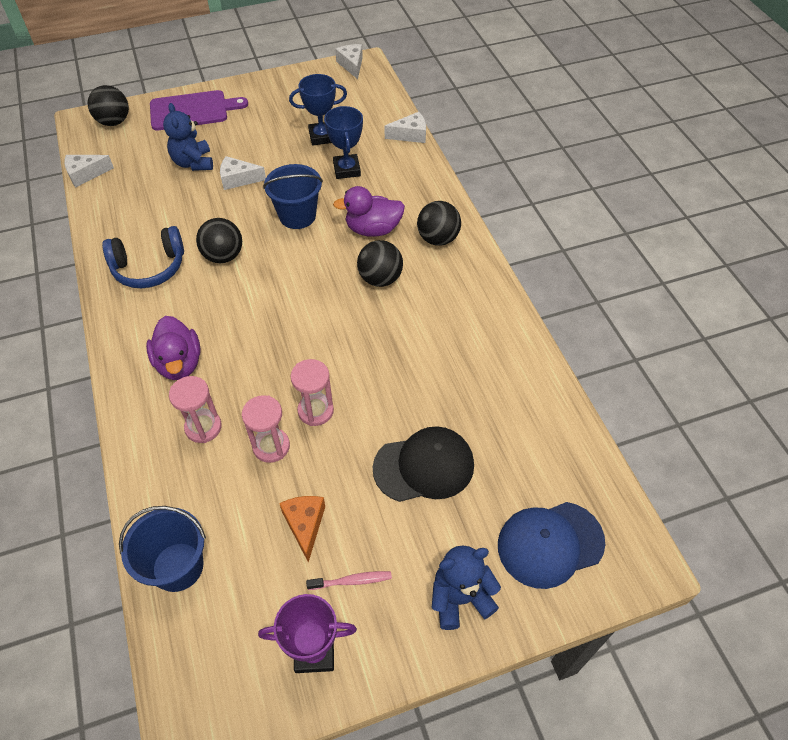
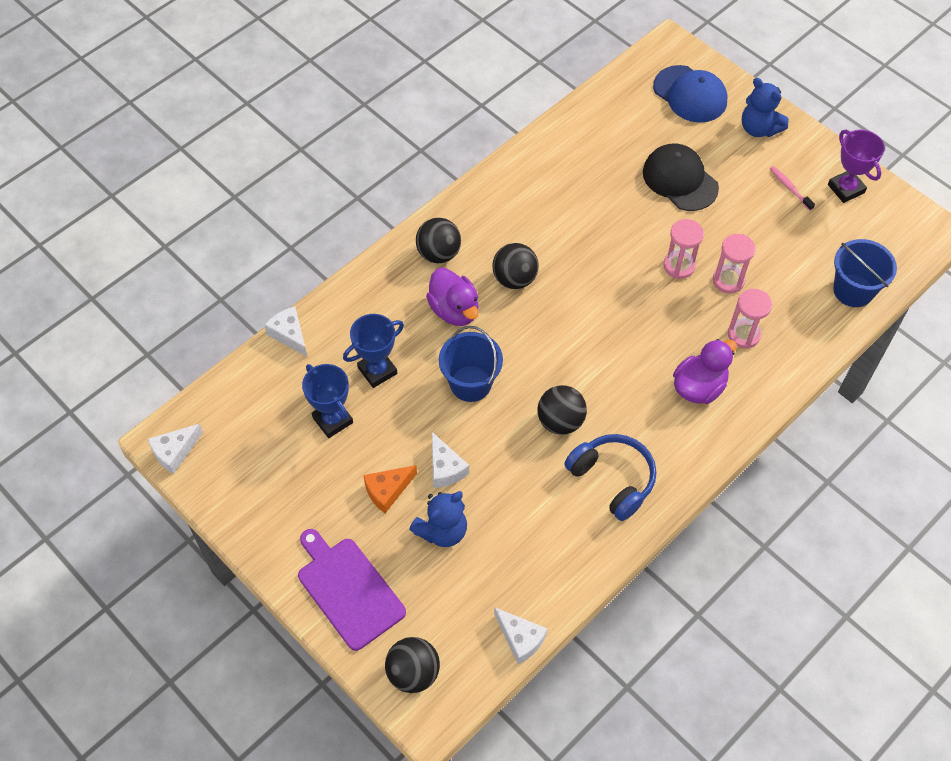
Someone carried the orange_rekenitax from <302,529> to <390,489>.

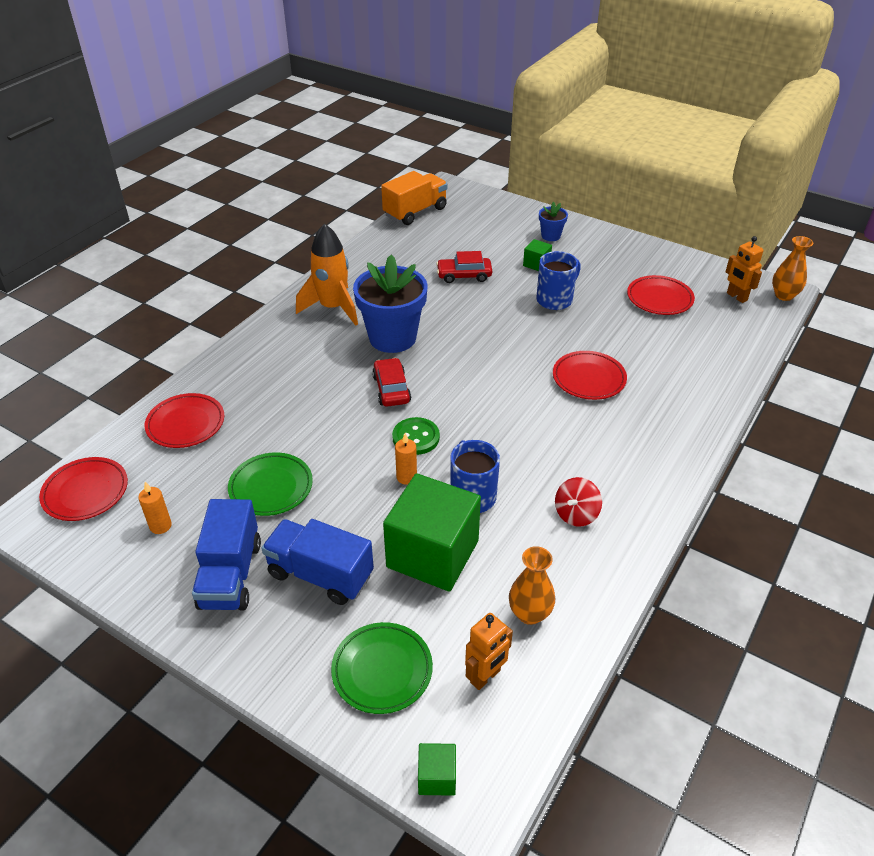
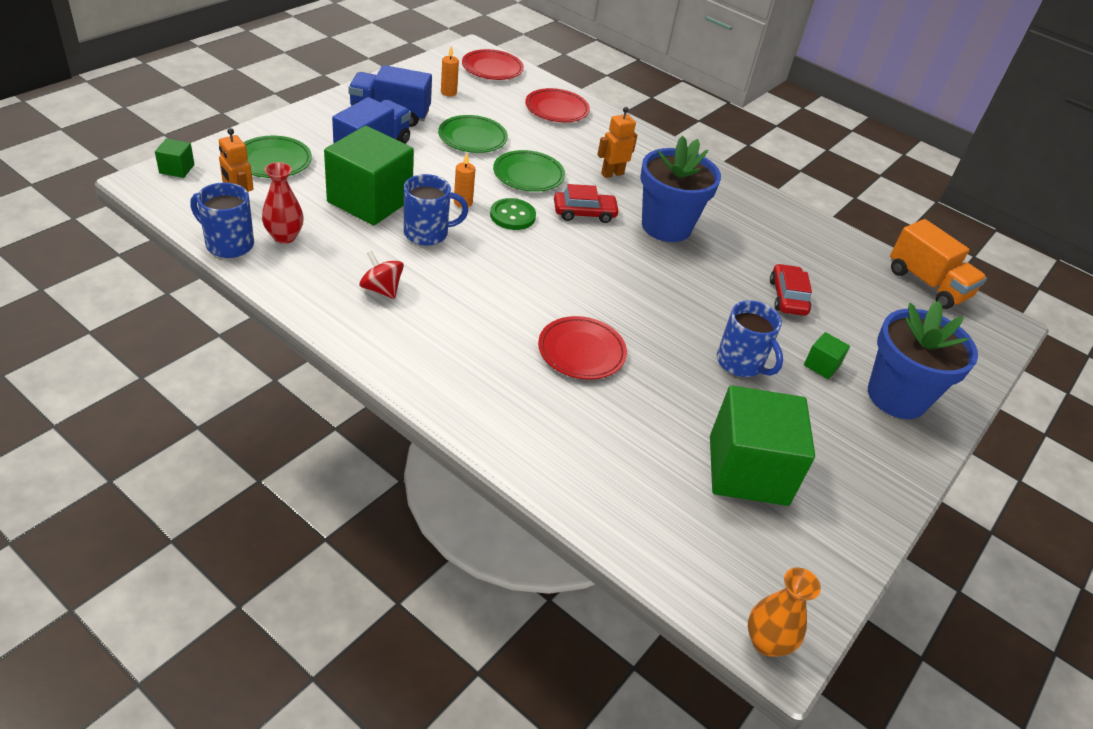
Someone put down the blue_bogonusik at <222,220>.
Someone repainted the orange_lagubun at <532,585>, which became the red_lagubun at <283,203>.
Someone put down the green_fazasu at <529,171>.
Someone carried the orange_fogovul from <744,269> to <617,142>.
Someone swapped the red_fazasu at <661,295> for the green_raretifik at <762,445>.
Someone scaled the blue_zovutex at <553,221> by 2.13.
Someone took away the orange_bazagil at <327,274>.

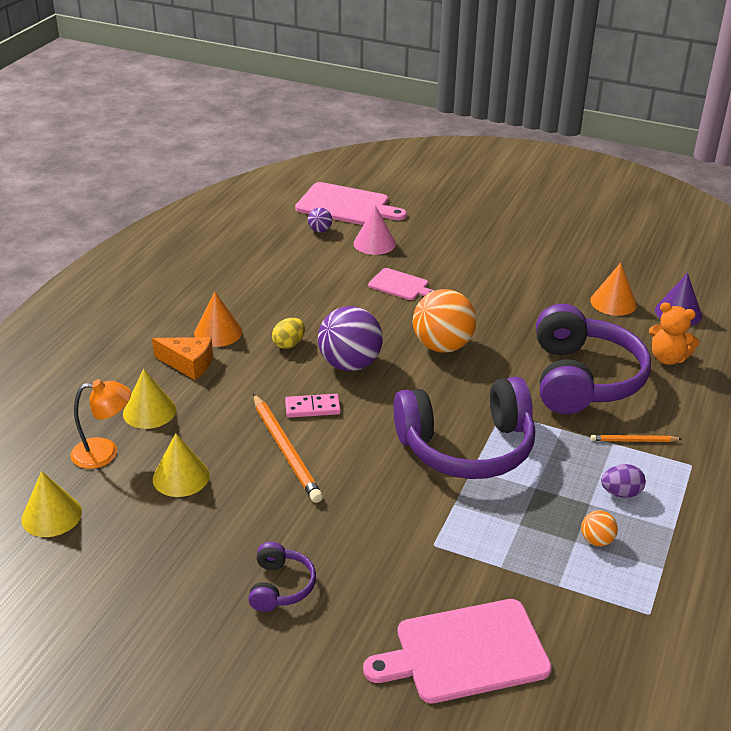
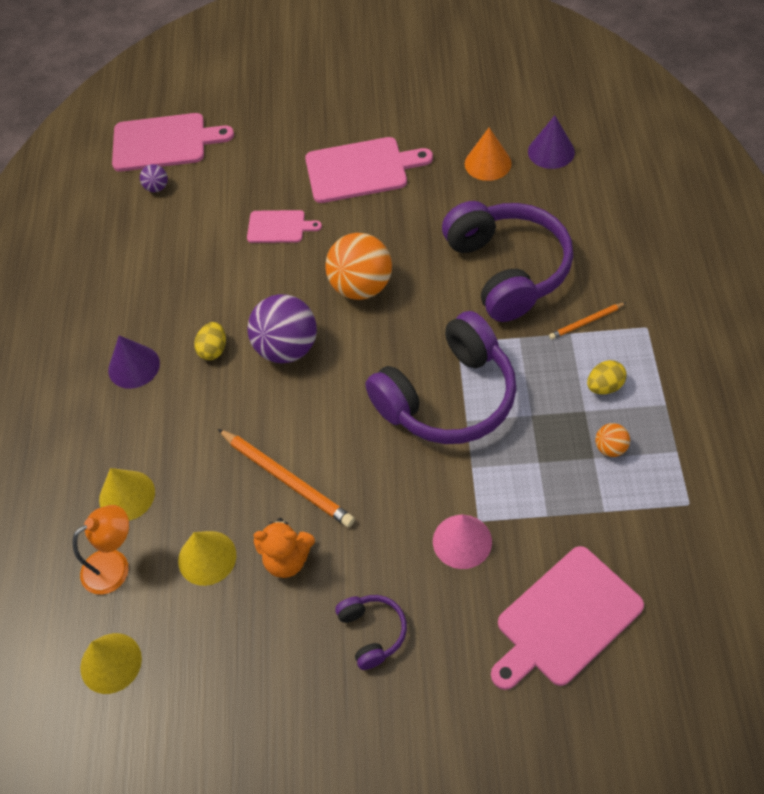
Someone repainted the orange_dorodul at <218,319>, which became the purple_dorodul at <134,362>.
Someone carried the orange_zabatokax from <674,333> to <284,548>.
Someone put down the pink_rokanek at <369,170>.
Someone carried the pink_dorodul from <375,230> to <462,542>.
Someone repainted the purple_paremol at <623,481>, which became the yellow_paremol at <607,377>.
Someone took away the orange_rekenitax at <182,358>.
Someone took away the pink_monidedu at <313,406>.

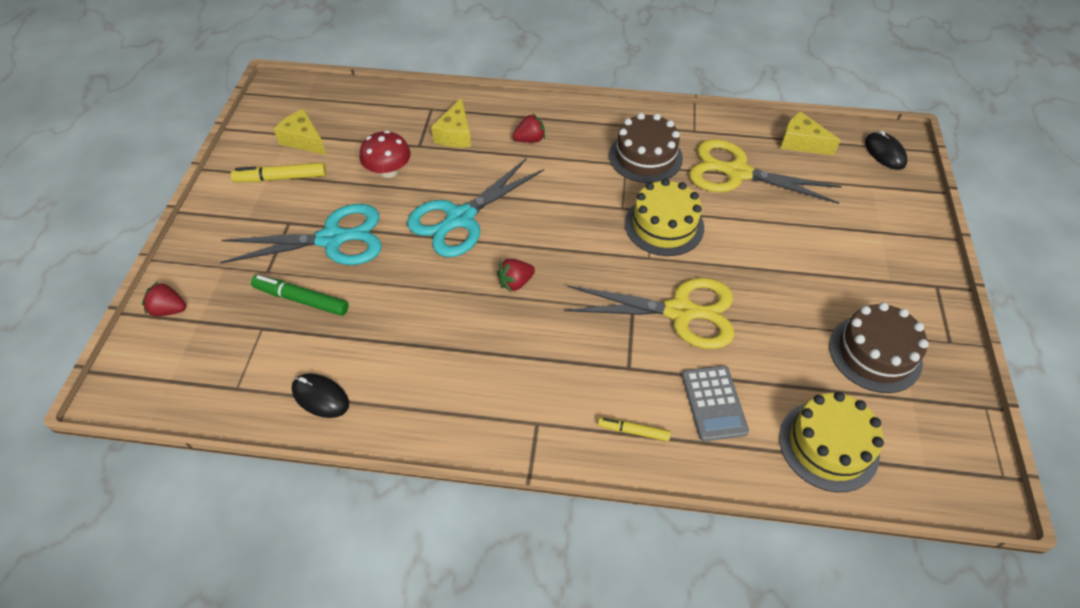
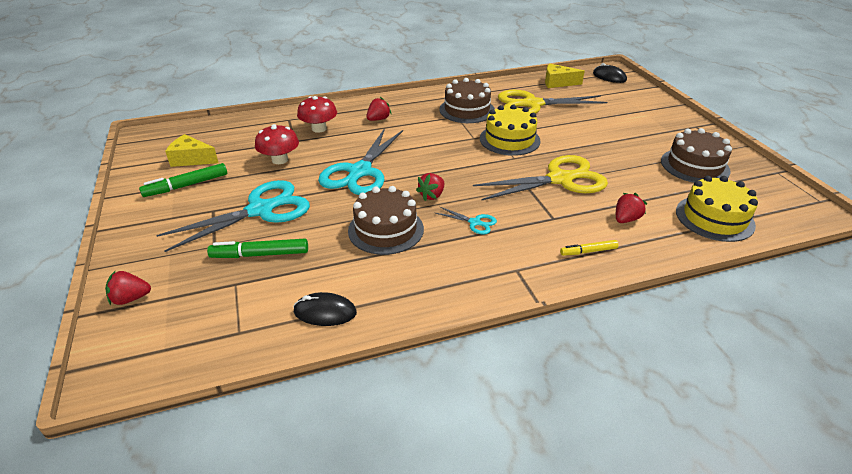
Someone repainted the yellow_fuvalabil at <278,172>, which became the green_fuvalabil at <183,180>.
Someone swapped the yellow_rekenitax at <451,122> for the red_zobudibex at <317,114>.
Someone put down the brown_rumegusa at <386,220>.
Someone put down the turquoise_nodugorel at <466,220>.
Someone swapped the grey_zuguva at <715,403> for the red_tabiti at <631,208>.

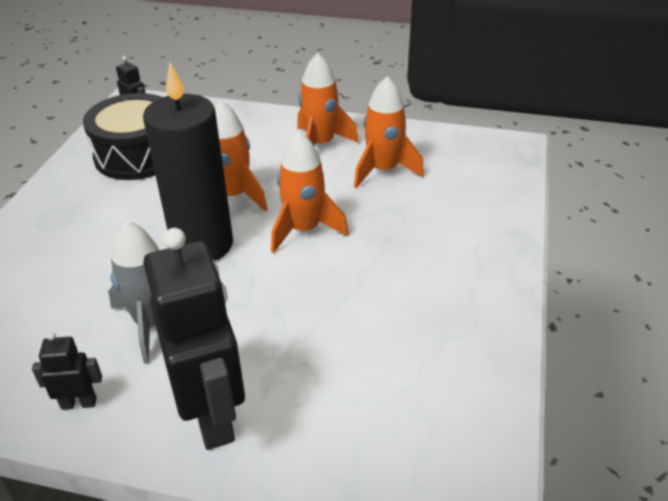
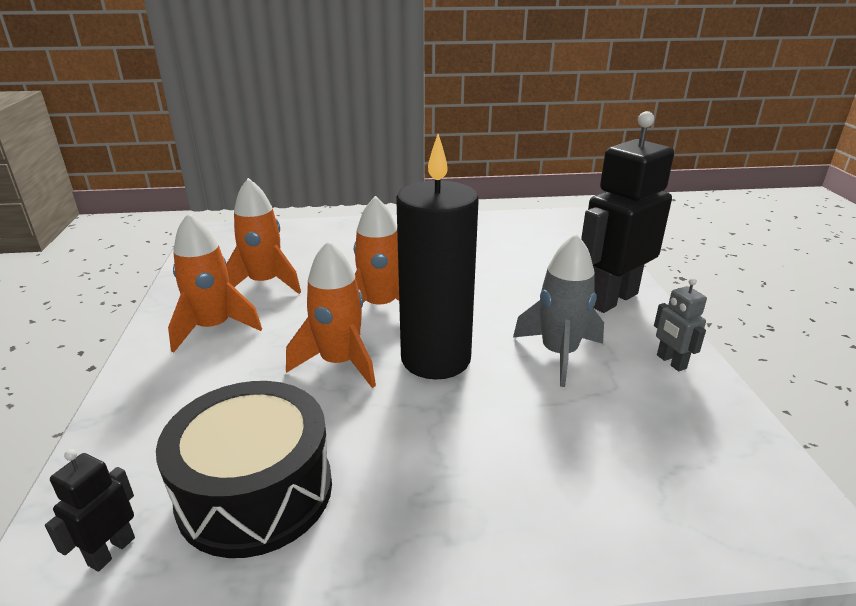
Someone repainted the black_fogovul at <67,371>, which became the grey_fogovul at <680,324>.

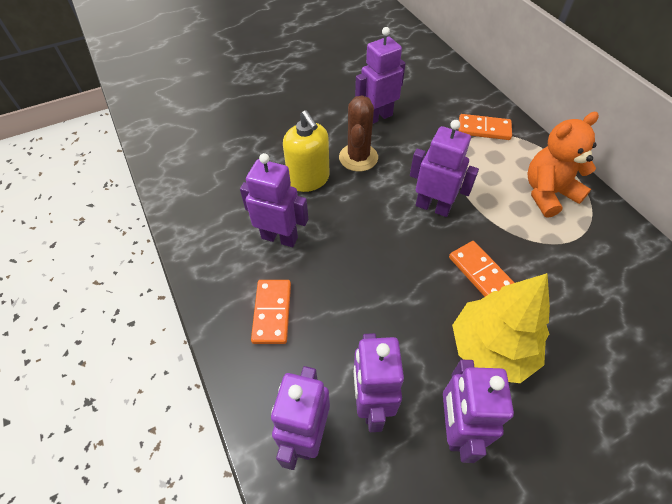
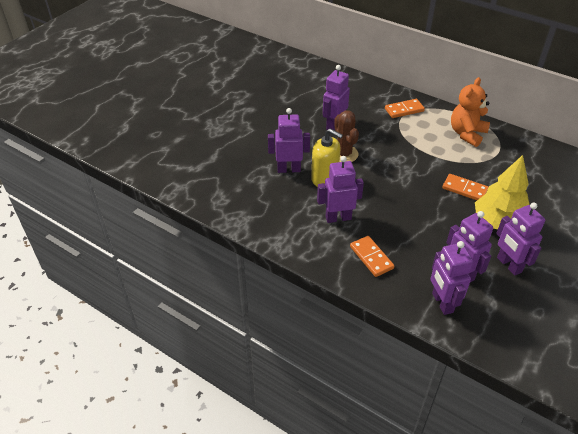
Someone carried the purple_fogovul from <444,168> to <289,140>.

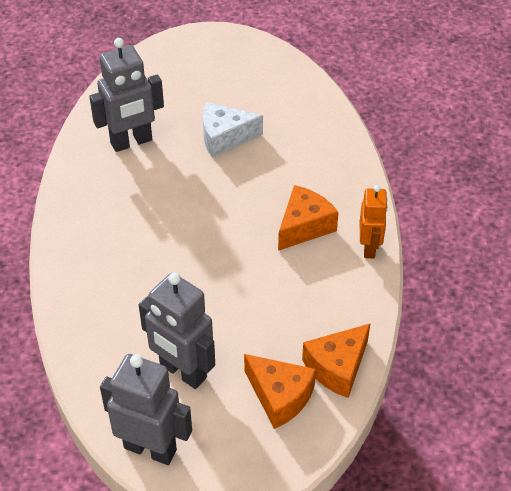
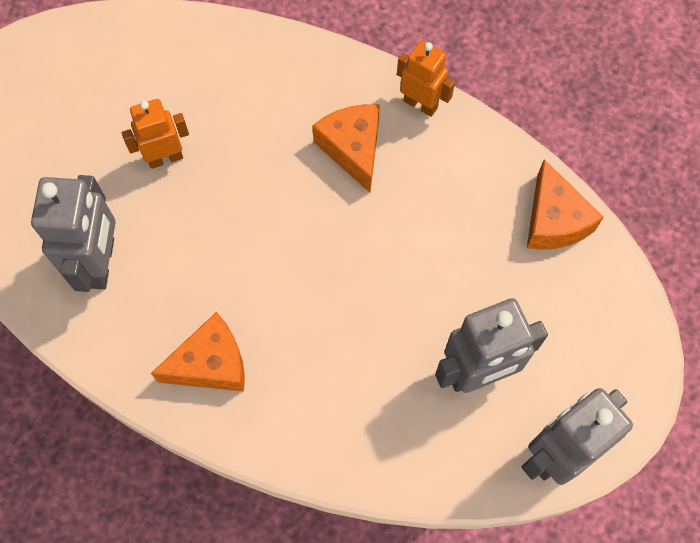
Someone swapped the white_rekenitax at <233,130> for the orange_fogovul at <155,134>.
Someone carried the orange_rekenitax from <280,391> to <198,352>.

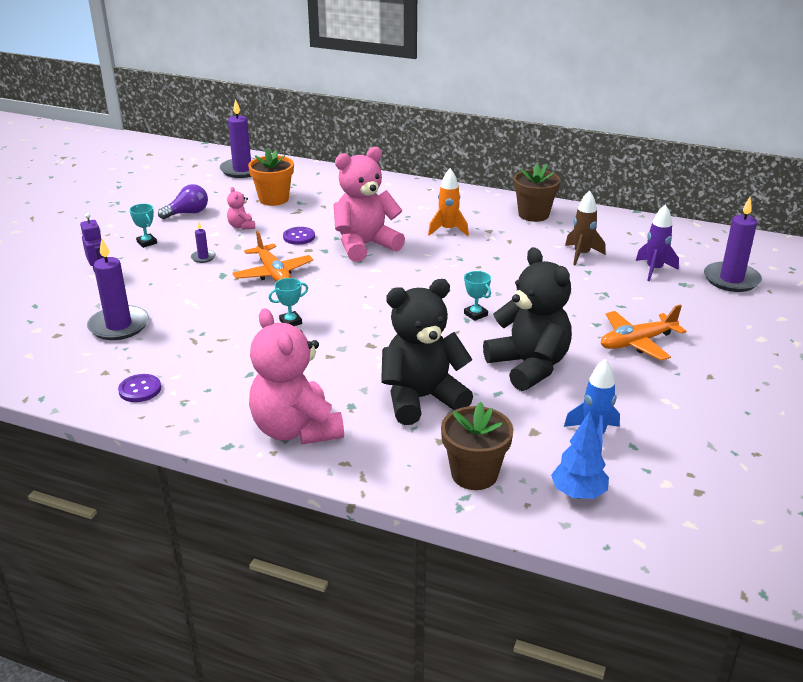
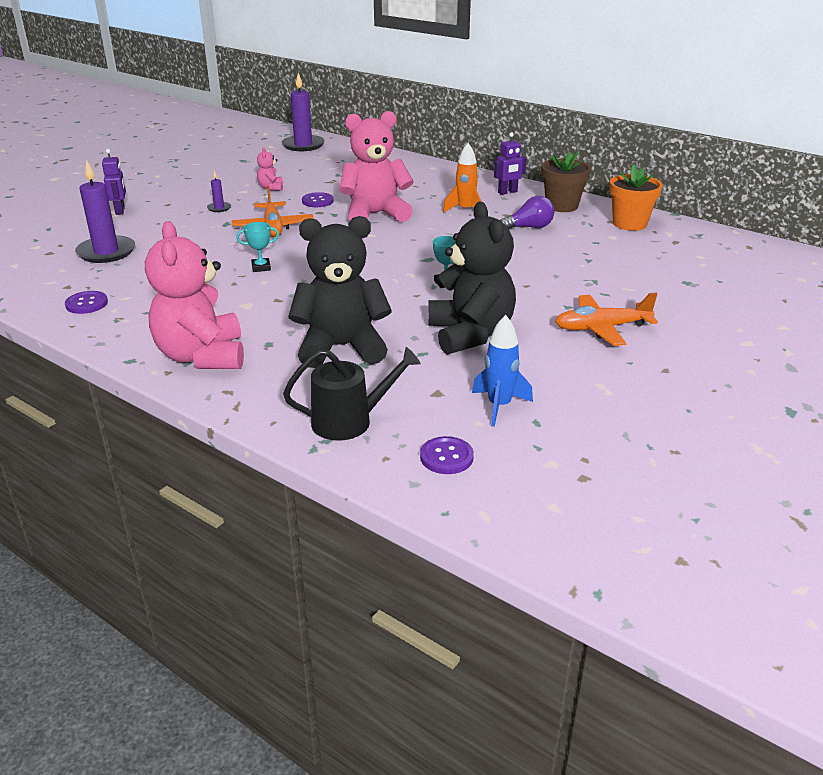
Someone swapped the brown_zovutex at <477,446> for the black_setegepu at <352,394>.
Someone swapped the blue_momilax at <580,455> for the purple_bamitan at <447,455>.
Someone put down the purple_fogovul at <510,163>.
Someone carried the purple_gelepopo from <183,201> to <527,212>.
Someone carried the orange_zovutex from <271,177> to <636,198>.
Someone took away the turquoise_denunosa at <143,226>.
Someone took away the brown_bazagil at <585,227>.
Someone took away the purple_bazagil at <657,242>.
Someone took away the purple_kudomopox at <733,244>.

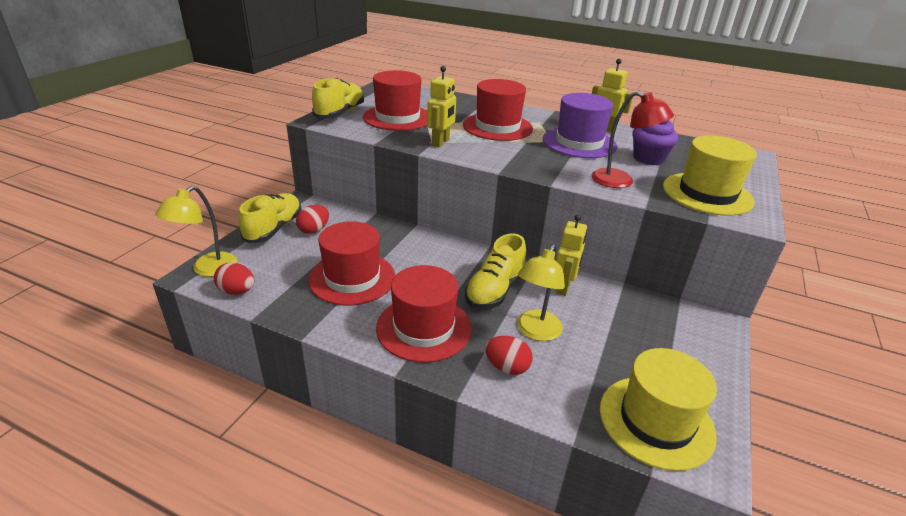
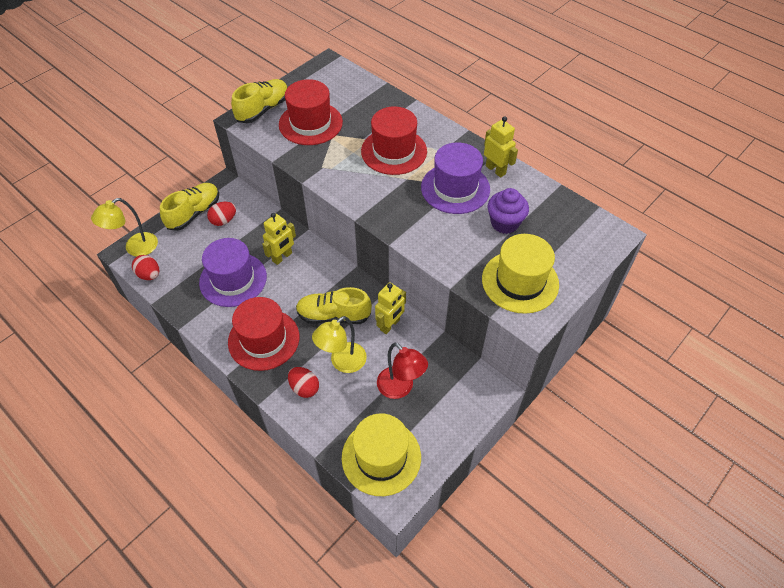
Someone repainted the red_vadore at <352,263>, which became the purple_vadore at <233,272>.
Someone carried the yellow_fogovul from <441,106> to <279,239>.
Someone rotated the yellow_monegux at <495,271> by 45 degrees clockwise.
Someone carried the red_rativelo from <633,139> to <402,371>.

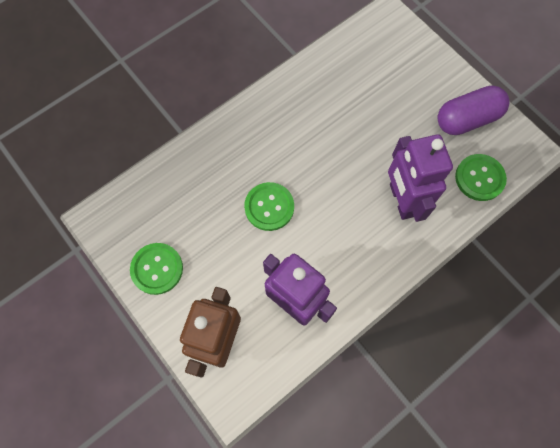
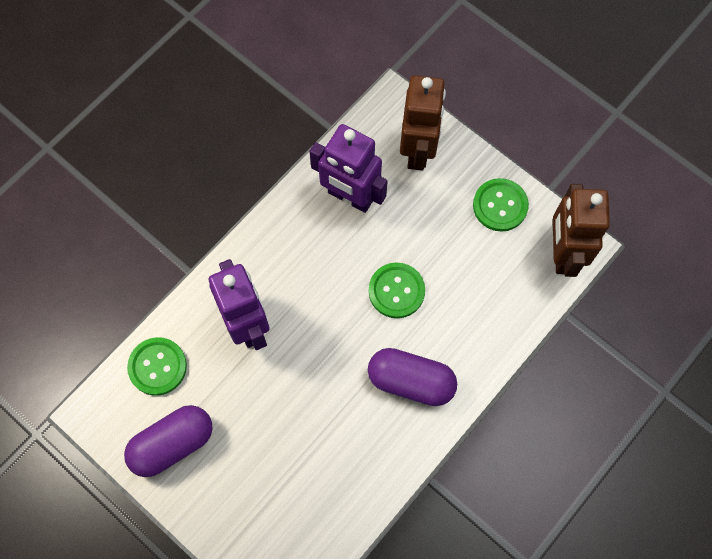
Someone put down the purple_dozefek at <412,377>.
Someone put down the brown_fogovul at <581,230>.

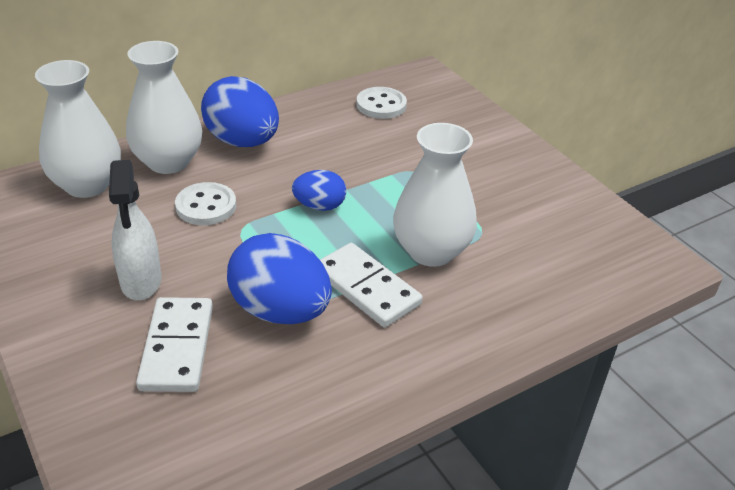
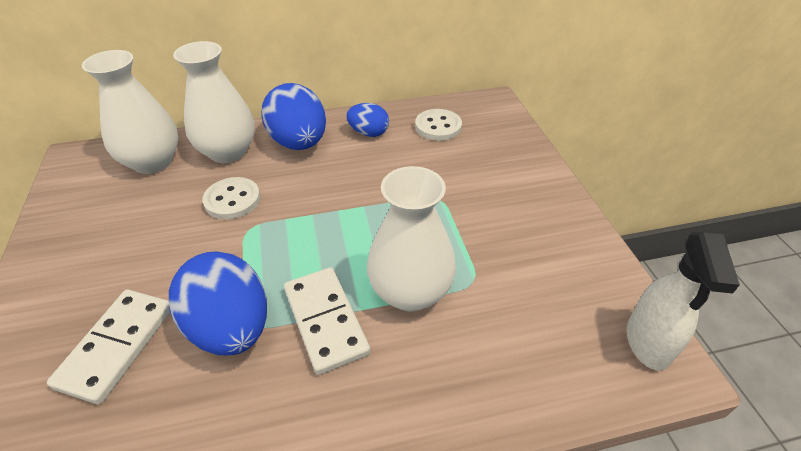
Someone carried the blue_paremol from <319,190> to <367,120>.
Someone carried the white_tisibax from <135,230> to <683,301>.

